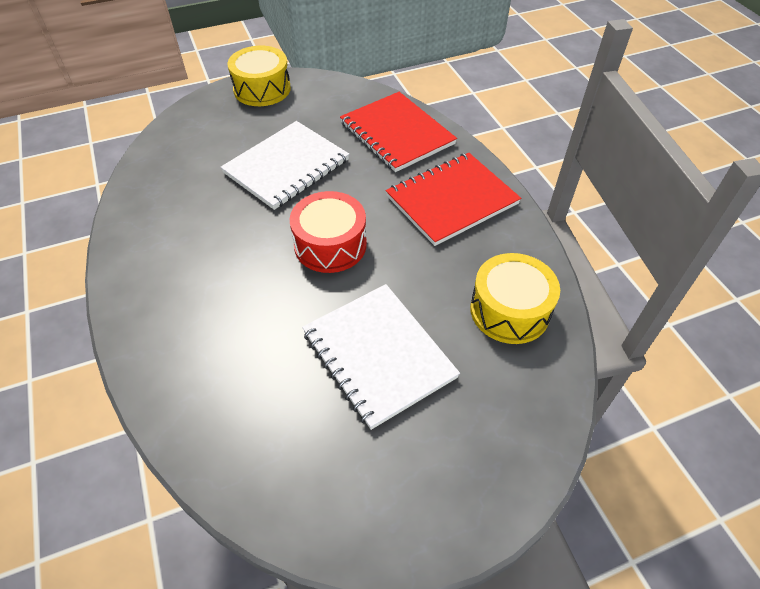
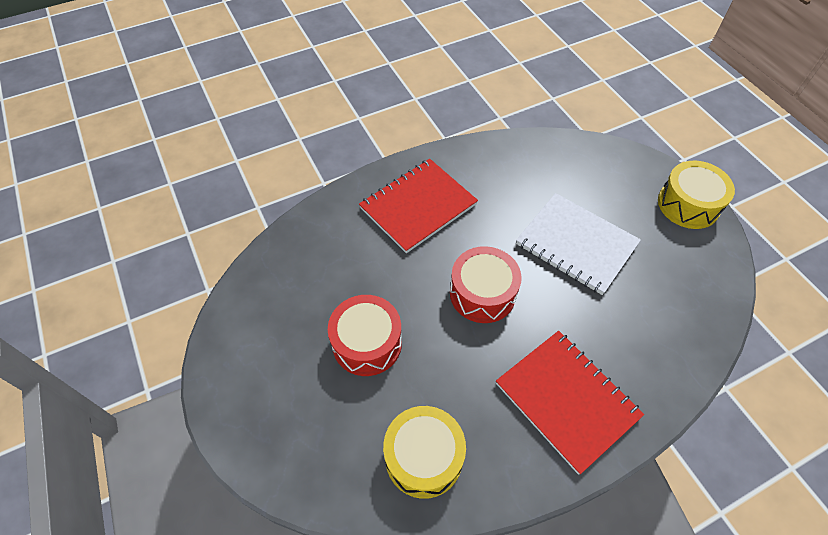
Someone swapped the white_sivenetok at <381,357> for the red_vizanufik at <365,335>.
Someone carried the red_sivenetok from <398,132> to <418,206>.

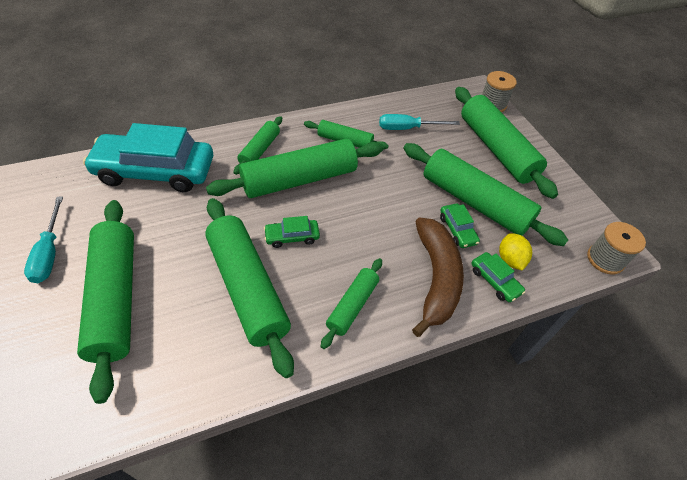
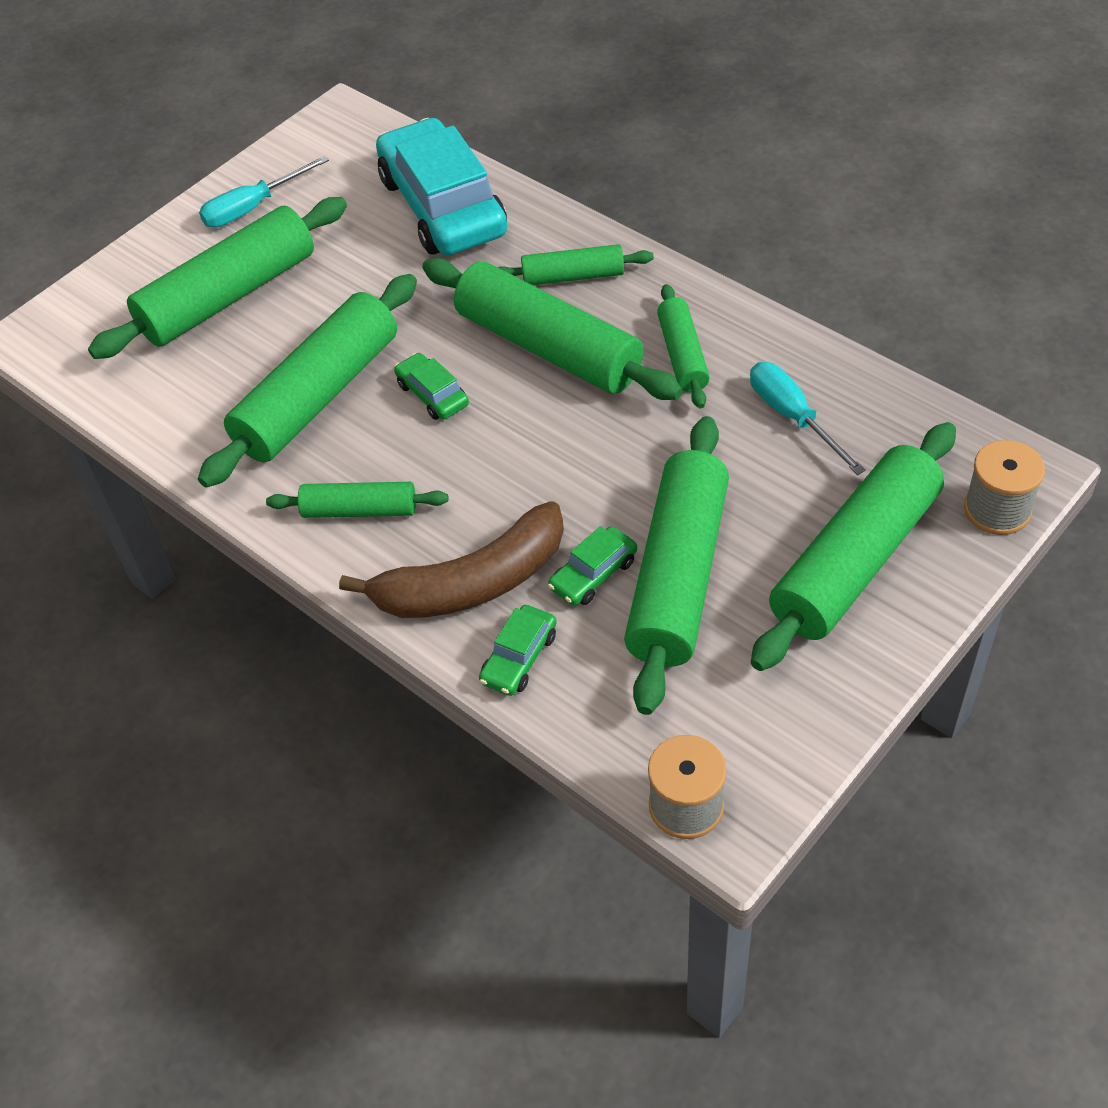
Someone took away the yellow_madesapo at <515,252>.

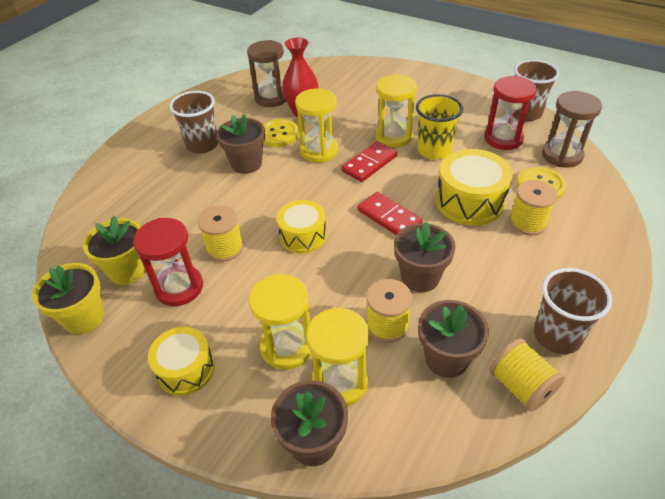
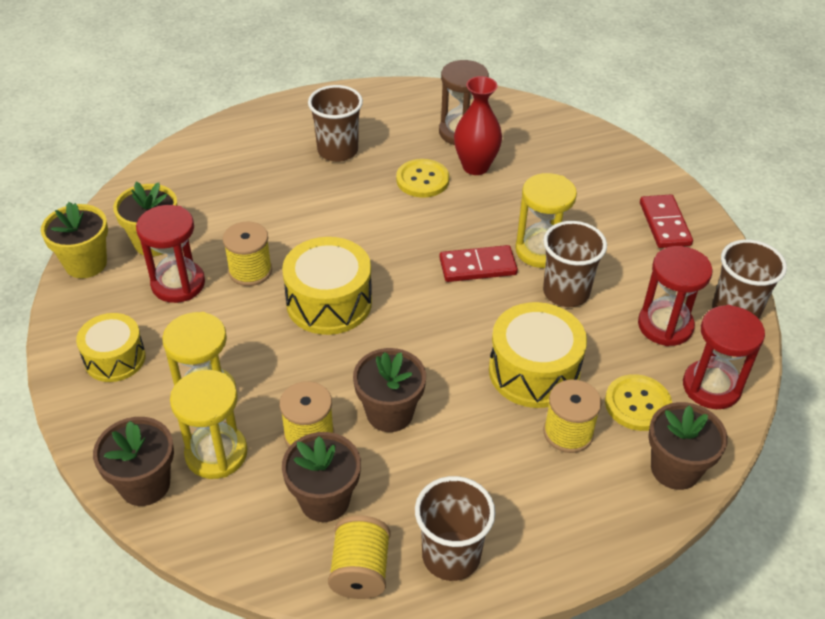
Someone scaled the yellow_vizanufik at <301,226> by 1.51.
Someone repainted the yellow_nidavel at <439,126>, which became the brown_nidavel at <575,264>.
Someone carried the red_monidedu from <390,213> to <666,221>.
Someone carried the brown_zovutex from <240,144> to <688,446>.
Someone repainted the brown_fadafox at <572,129>, which became the red_fadafox at <724,357>.
Someone took away the yellow_fadafox at <316,125>.

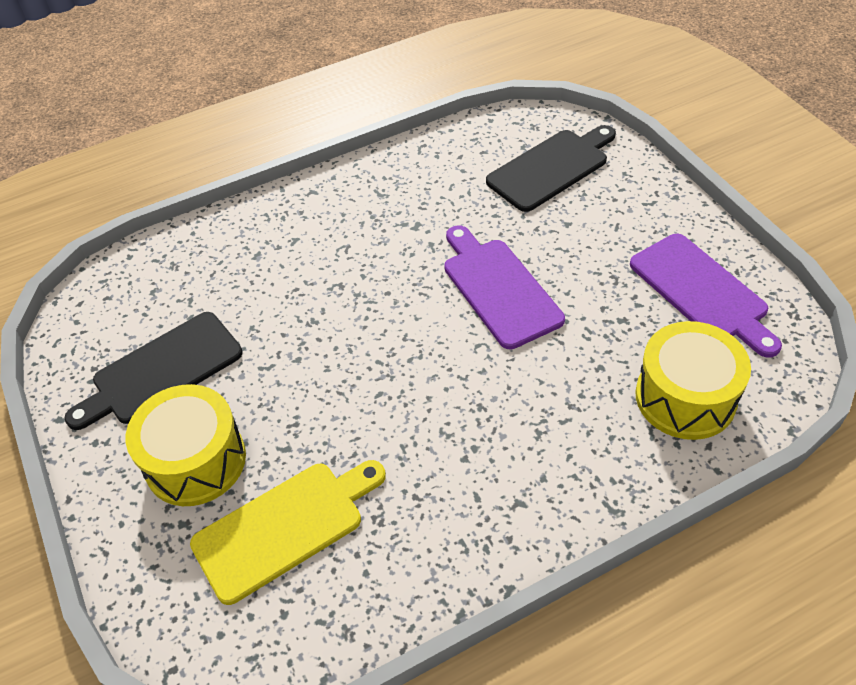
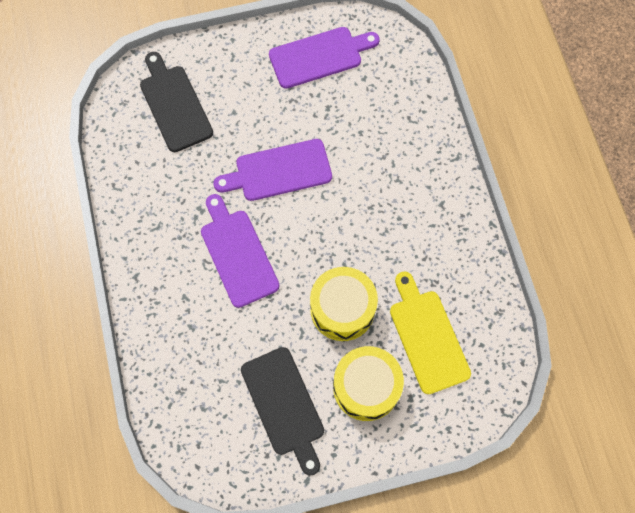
Someone put down the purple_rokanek at <240,251>.
Someone carried the yellow_vizanufik from <693,380> to <344,304>.

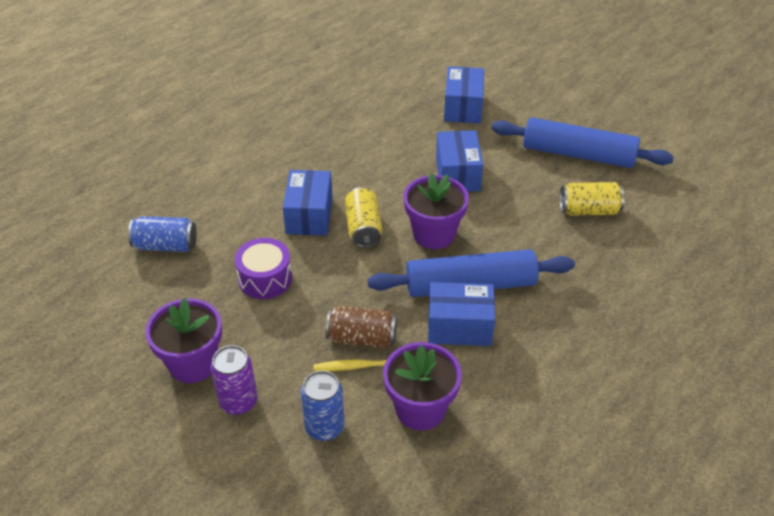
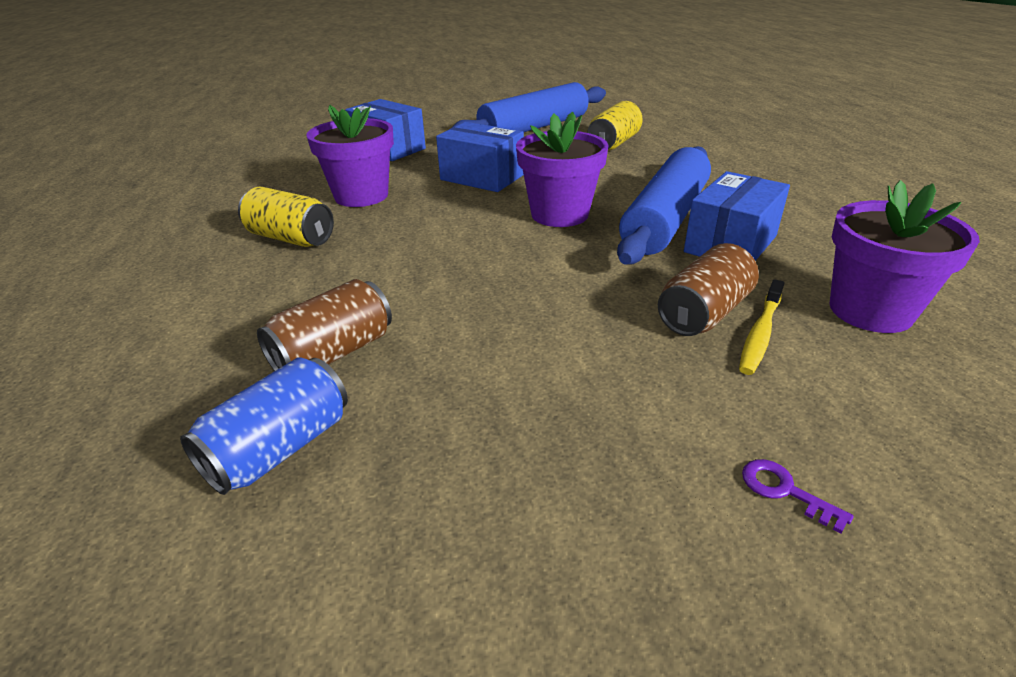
Someone carried the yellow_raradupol from <363,217> to <286,216>.
Someone put down the brown_raradupol at <324,325>.
Someone carried the purple_zovutex from <183,340> to <350,155>.
Someone swapped the purple_raradupol at <234,380> for the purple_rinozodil at <798,496>.
Someone took away the purple_vizanufik at <263,268>.
Someone took away the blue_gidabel at <308,202>.
Someone took away the blue_raradupol at <323,406>.

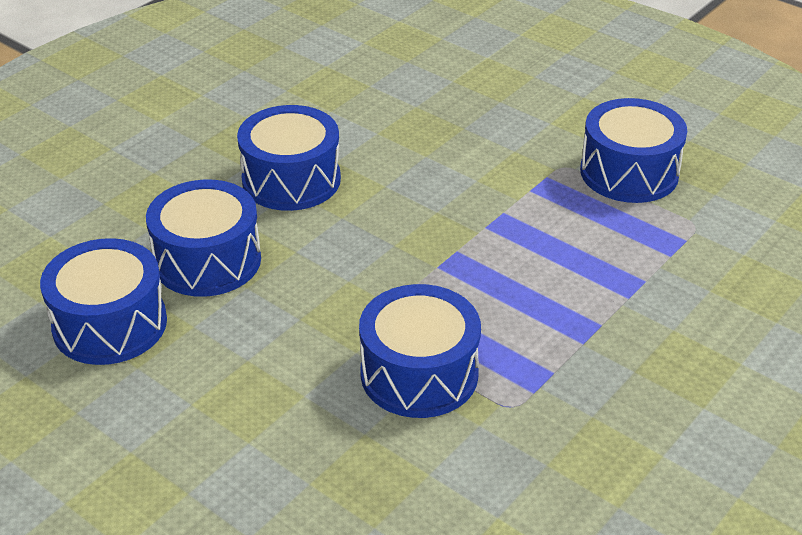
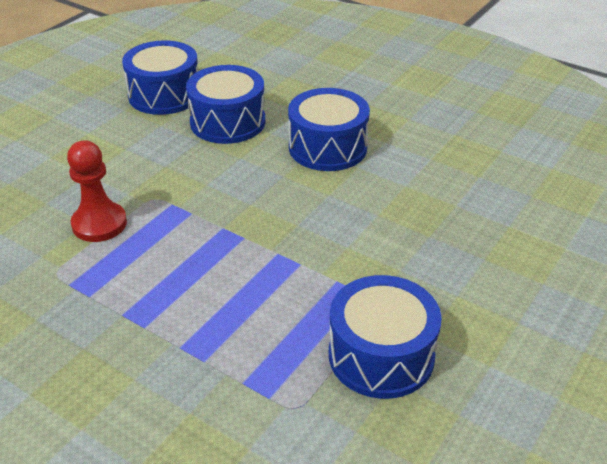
Someone swapped the blue_vizanufik at <420,351> for the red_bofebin at <97,191>.

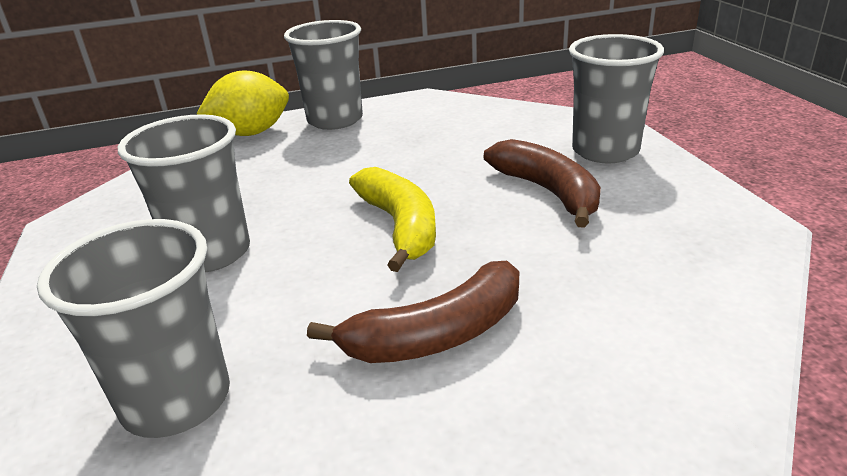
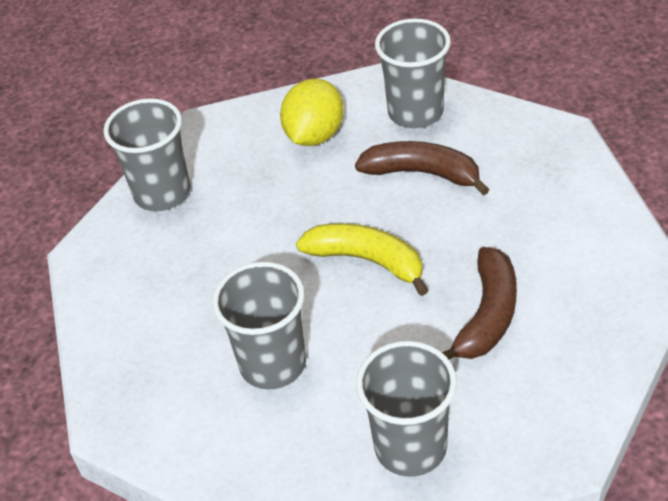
Someone carried the yellow_madesapo from <243,103> to <312,112>.

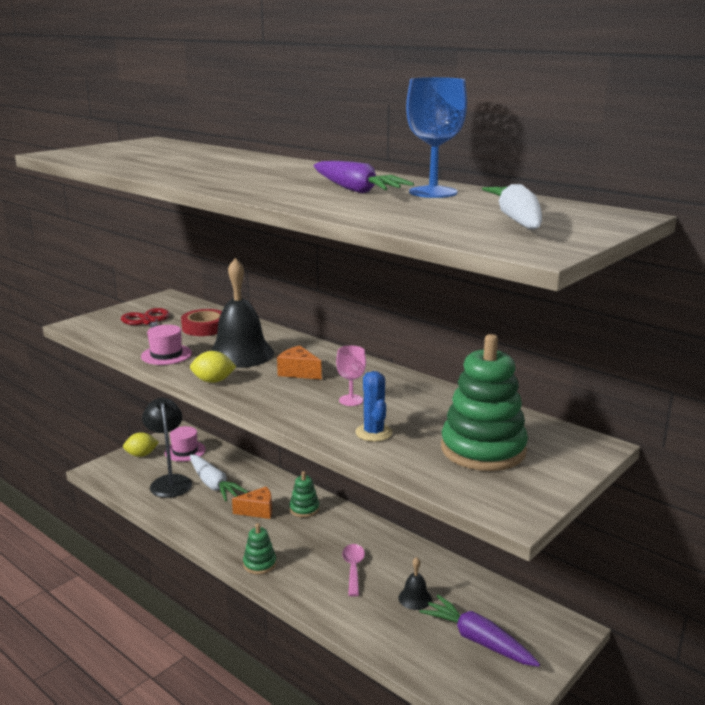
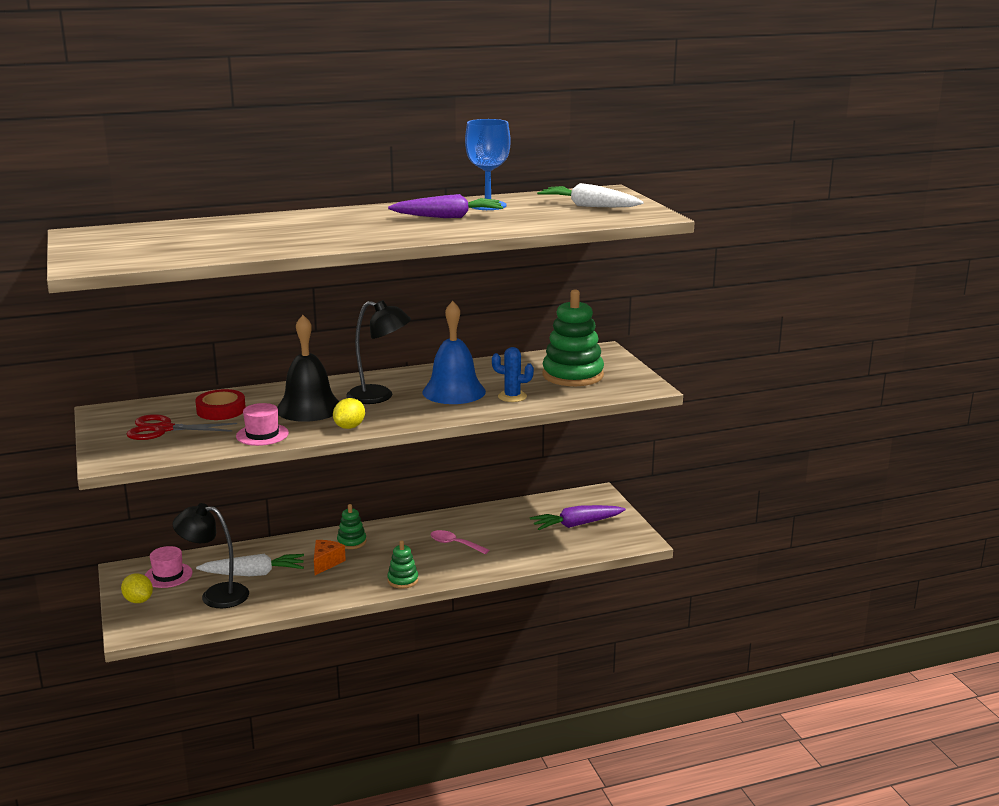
Someone rotated the yellow_madesapo at <141,444> by 60 degrees counterclockwise.
Someone swapped the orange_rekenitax at <299,362> for the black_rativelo at <378,352>.
Someone swapped the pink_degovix at <351,376> for the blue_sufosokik at <454,352>.
Someone took away the black_sufosokik at <415,583>.

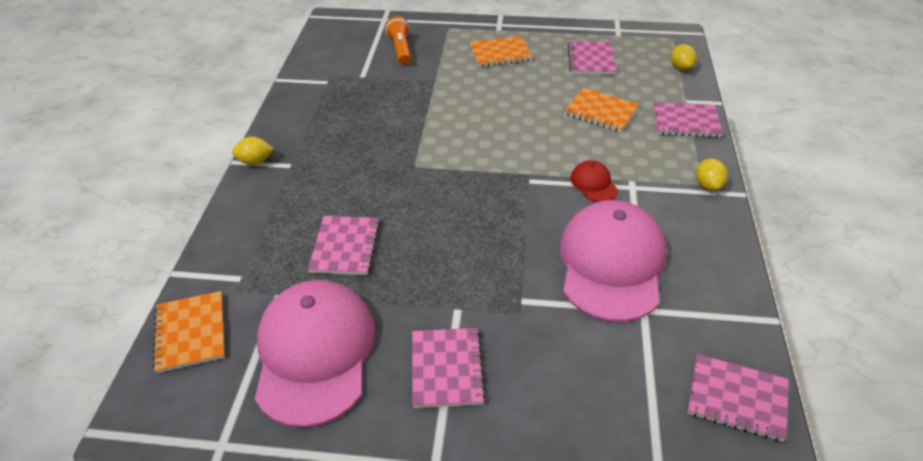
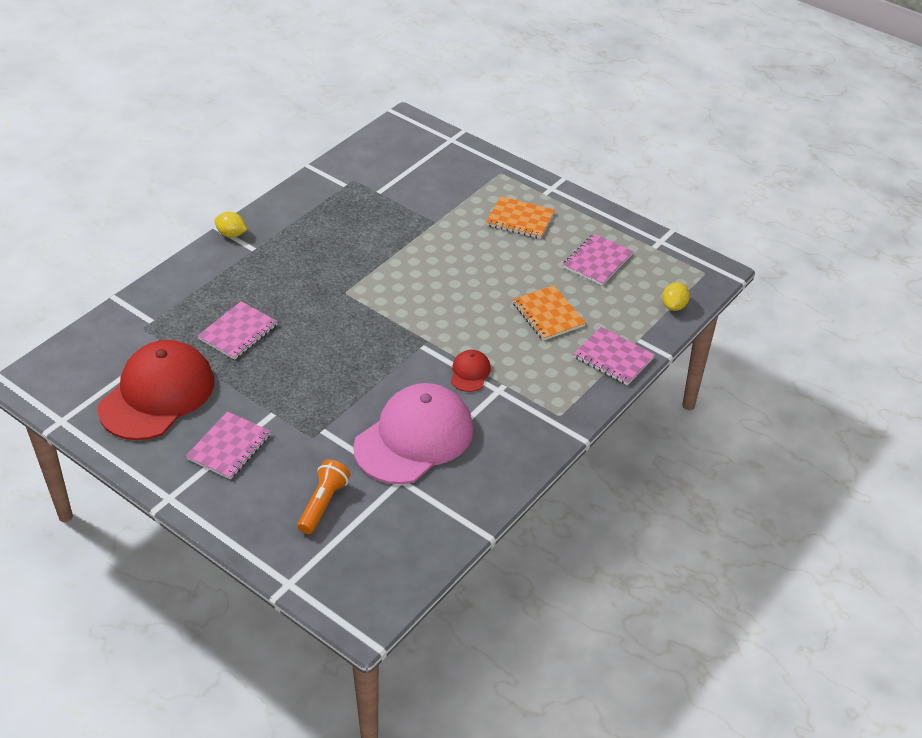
Someone repainted the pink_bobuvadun at <315,354>, which became the red_bobuvadun at <156,390>.
Someone carried the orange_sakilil from <398,40> to <323,497>.
Someone took away the orange_sivenetok at <188,332>.
Someone took away the pink_sivenetok at <738,398>.
Someone took away the yellow_madesapo at <712,174>.

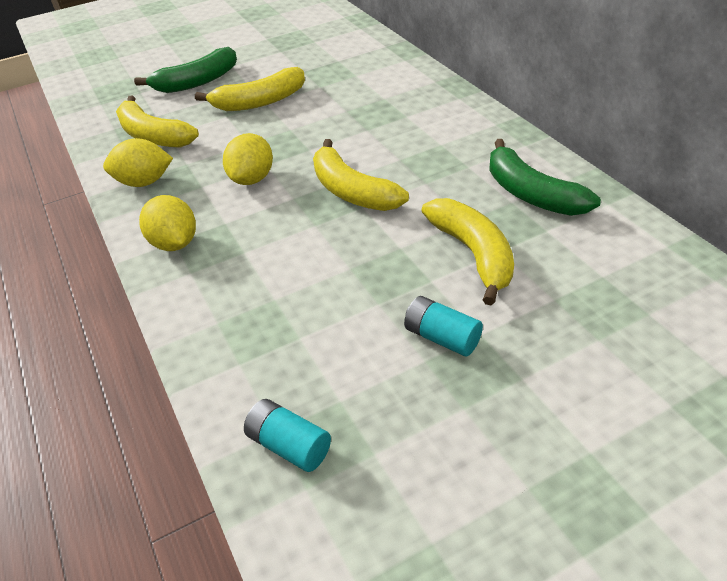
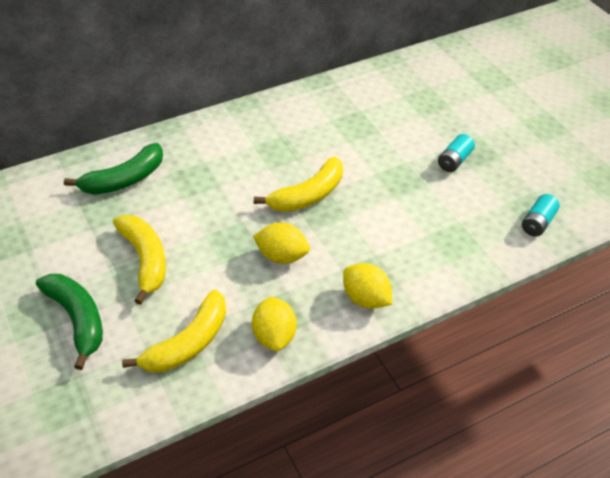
Someone carried the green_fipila from <545,177> to <113,169>.
Someone rotated the yellow_madesapo at <167,223> by 75 degrees clockwise.
Someone took away the yellow_fipila at <467,252>.

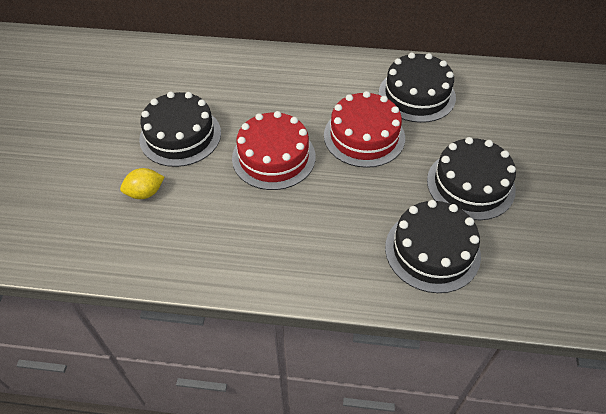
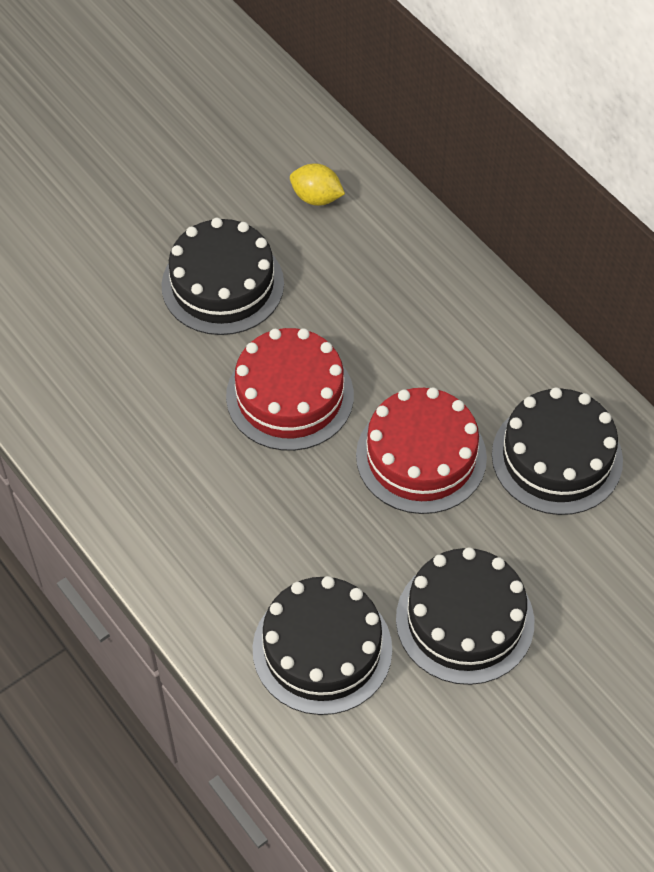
Someone carried the yellow_madesapo from <142,183> to <317,184>.

